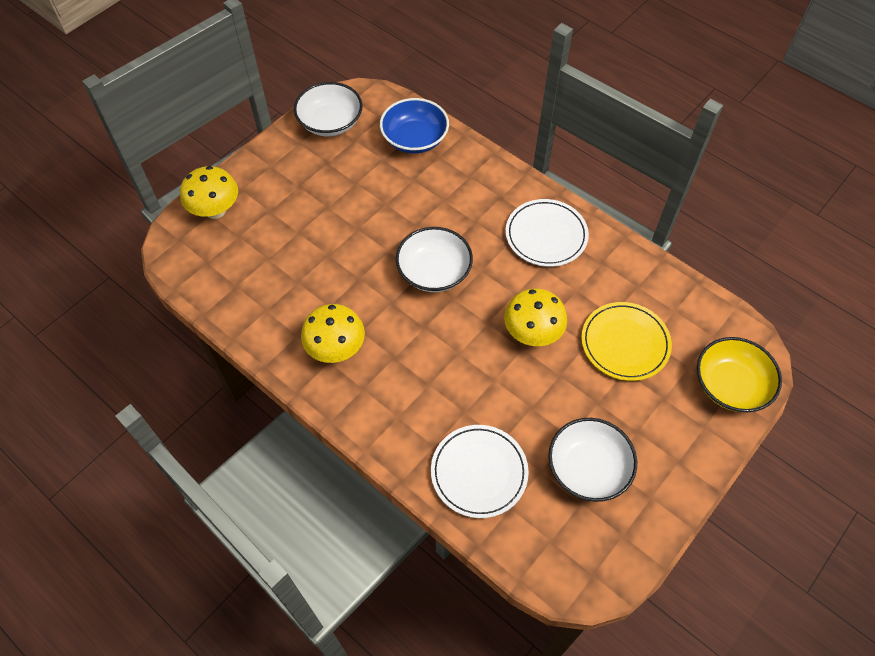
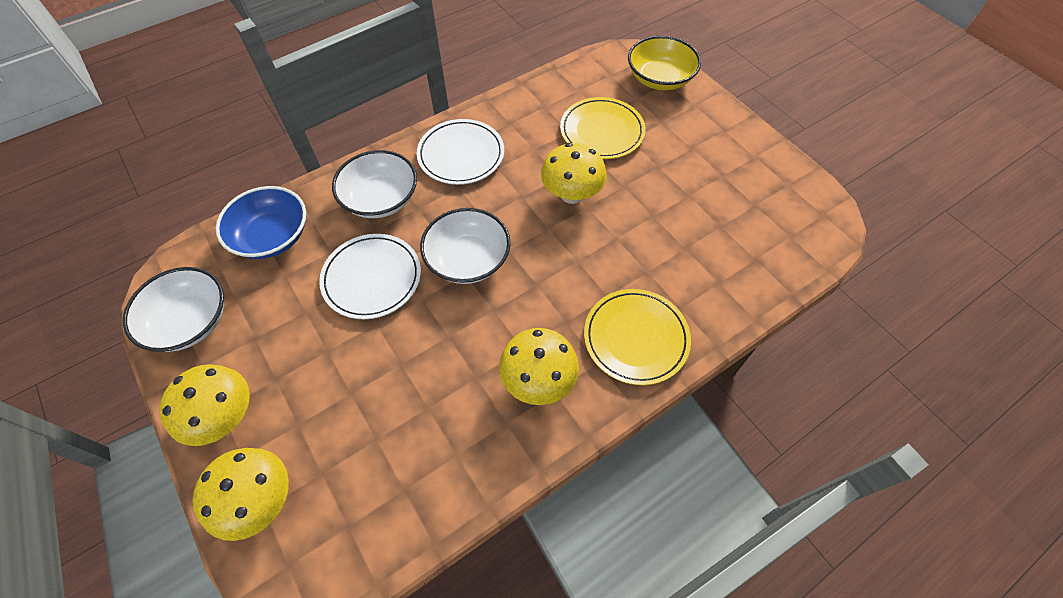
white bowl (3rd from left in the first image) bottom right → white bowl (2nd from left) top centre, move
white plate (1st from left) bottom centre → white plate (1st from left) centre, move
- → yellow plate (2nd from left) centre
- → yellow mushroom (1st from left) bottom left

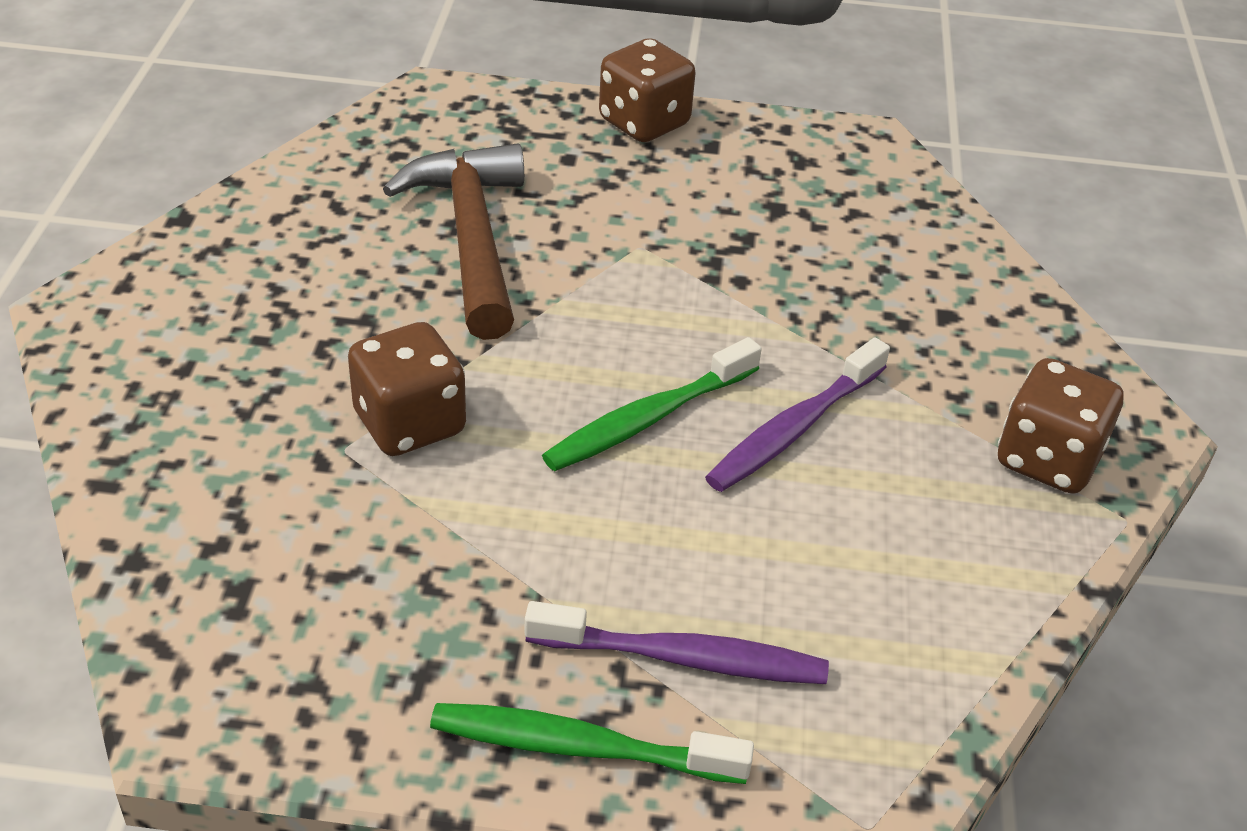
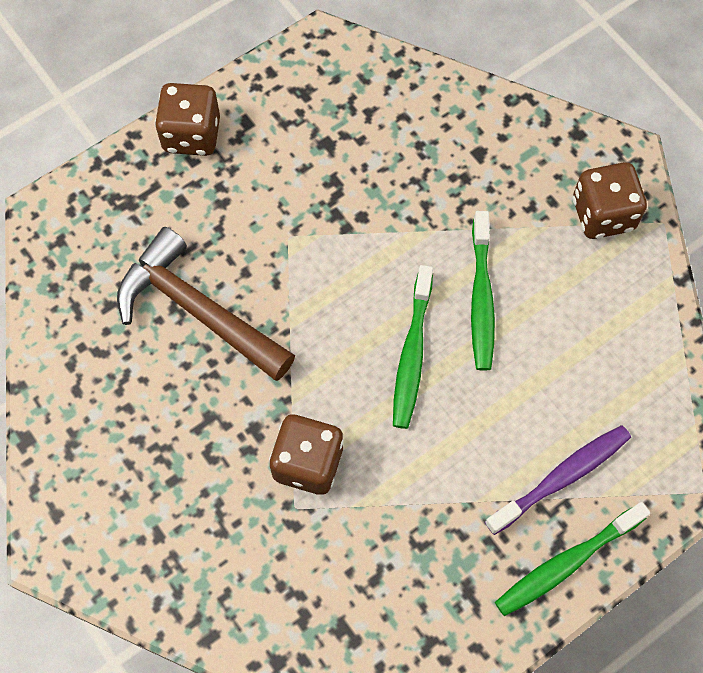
purple toothbrush (2nd from left) centre → green toothbrush (2nd from left) middle right

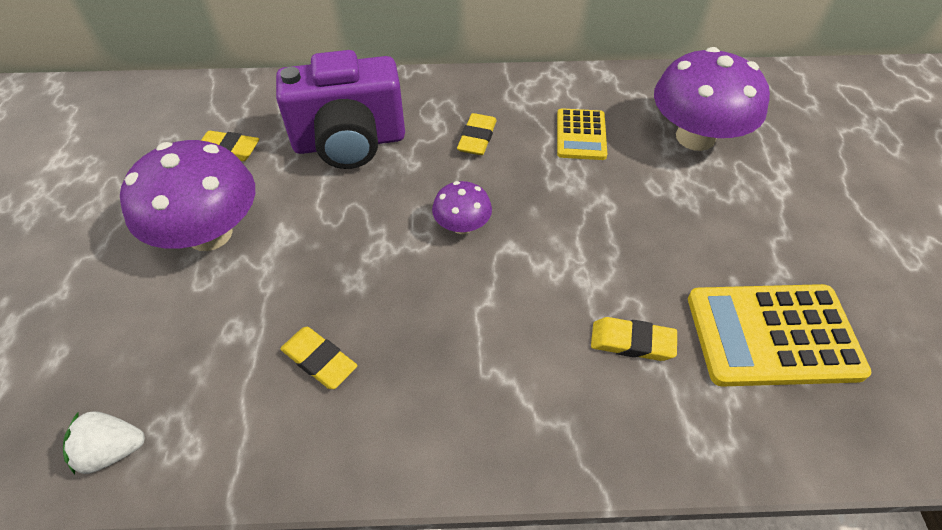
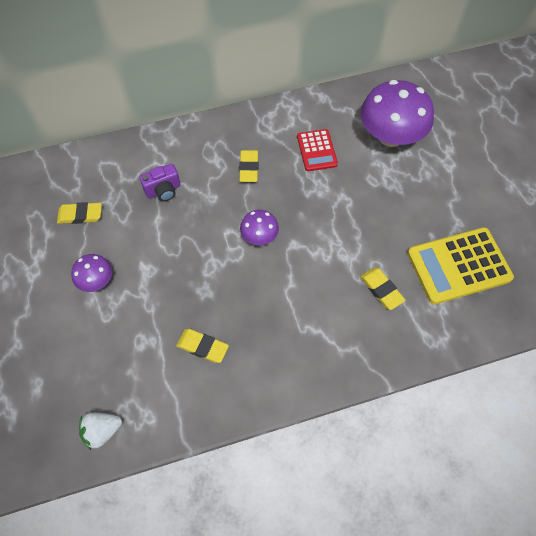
purple camera top centre → purple camera middle left, x0.46
yellow calculator (1st from left) top centre → red calculator top centre
purple mushroom (1st from left) middle left, x0.50
yellow eraser (4th from left) middle right, 60 degrees clockwise

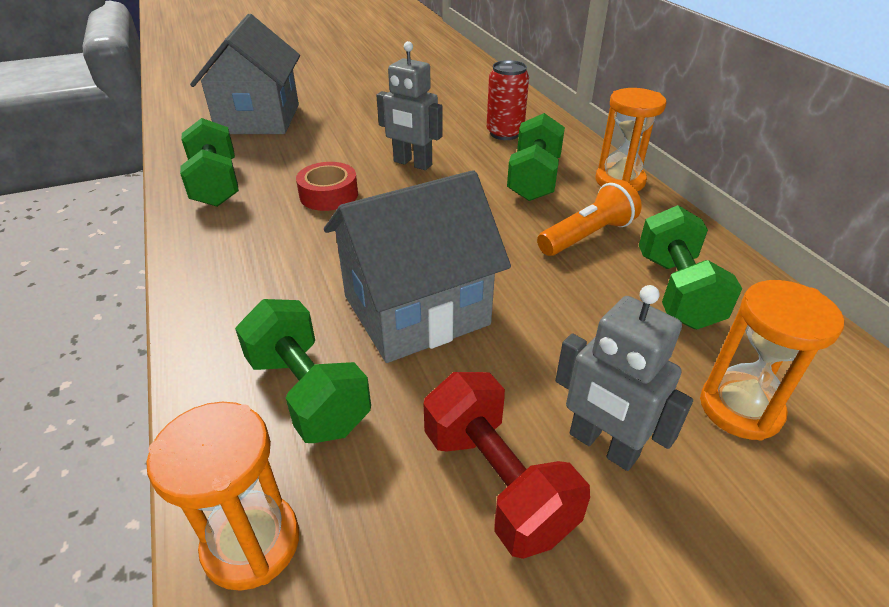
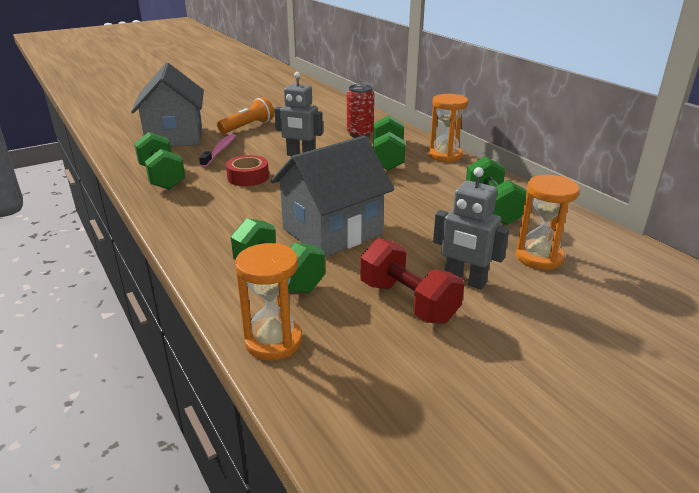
orange flashlight centre → orange flashlight top centre, move
- → pink toothbrush top left

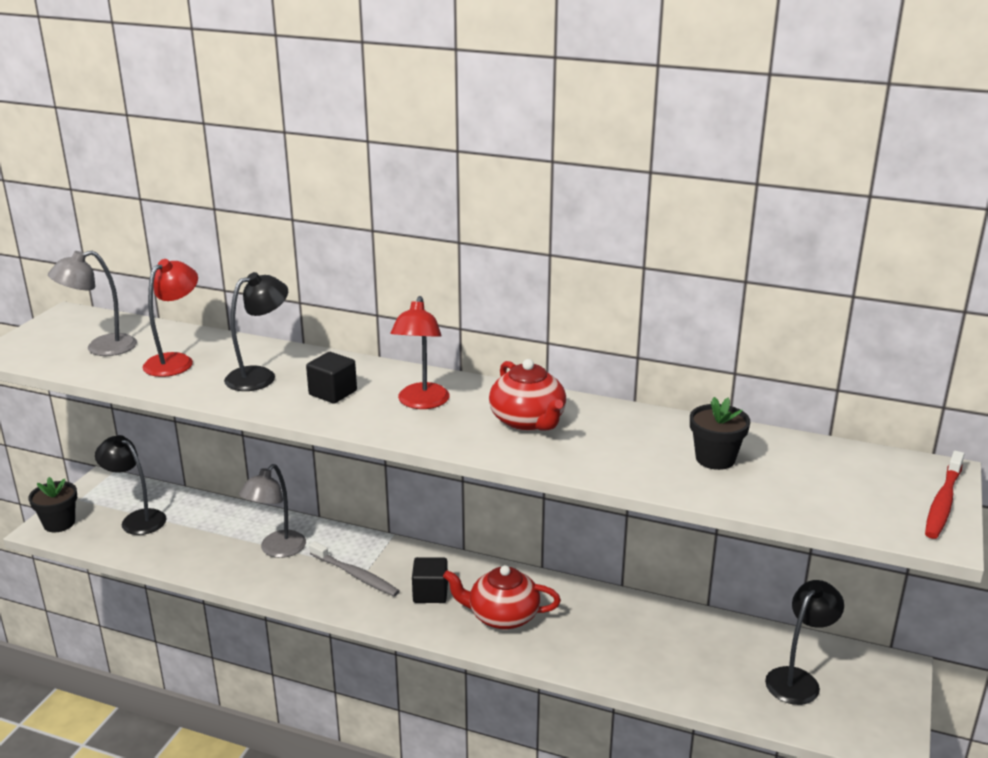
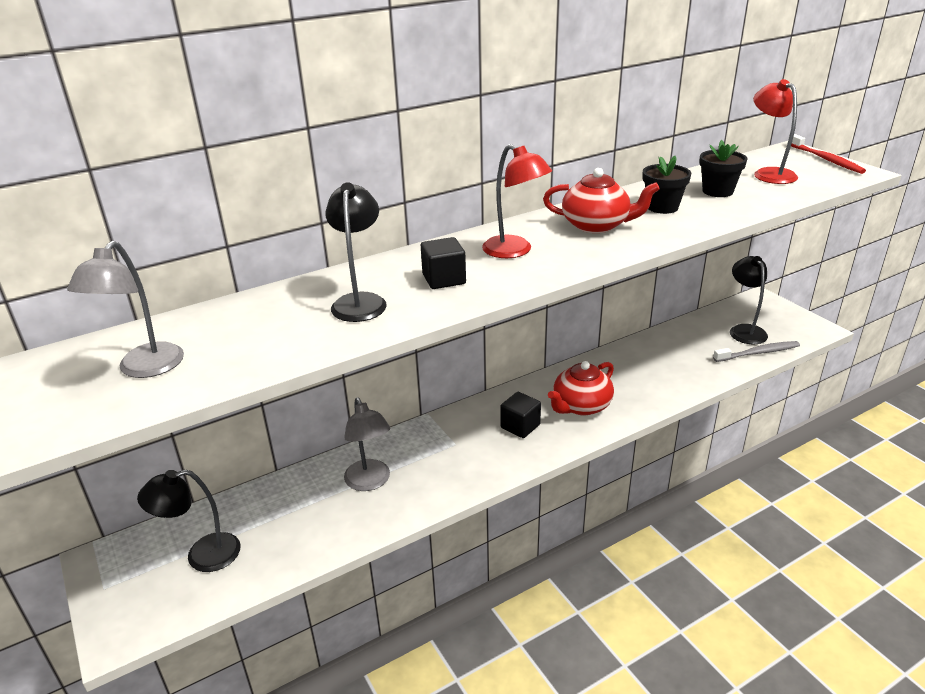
red lamp (1st from left in the first image) middle left → red lamp (2nd from left) top right, move
black flower pot (1st from left) middle left → black flower pot (1st from left) top right, move
grey toothbrush bottom centre → grey toothbrush middle right, move

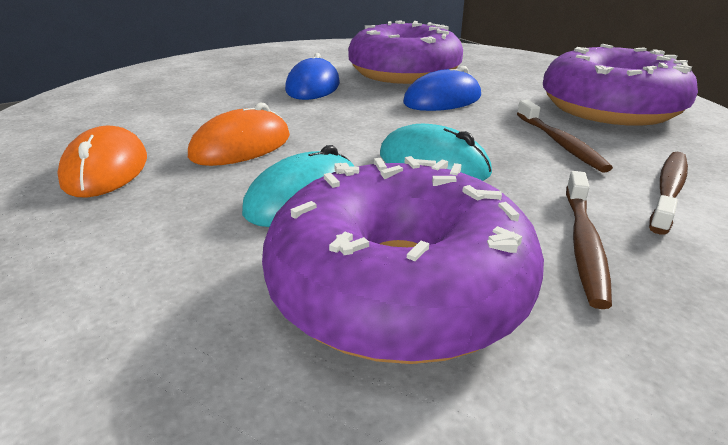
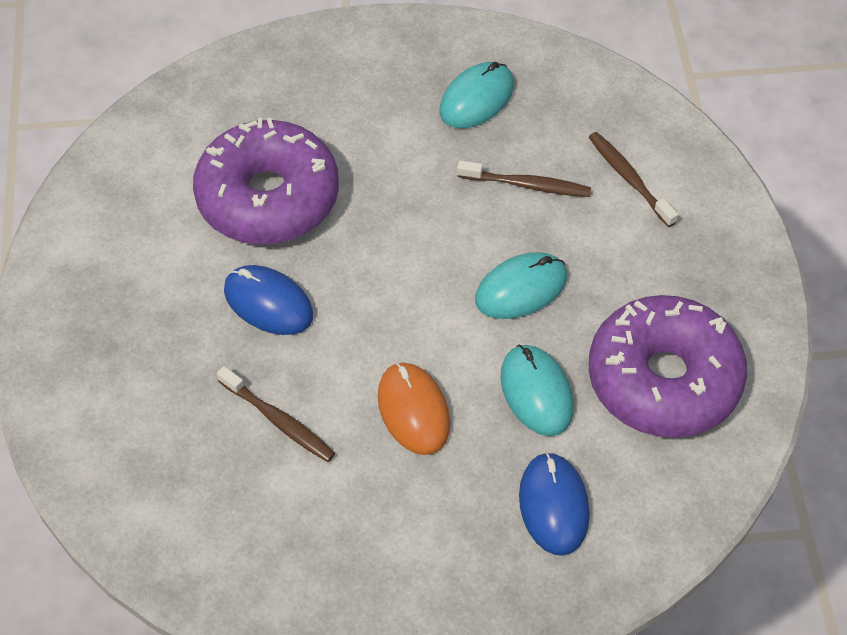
purple donut (3rd from left) top right → turquoise mouse (1st from left) top centre
blue mouse (2nd from left) top centre → blue mouse (2nd from left) bottom centre, move
orange mouse (1st from left) middle left → -
brown toothbrush (2nd from left in the first image) middle right → brown toothbrush (1st from left) middle left, move

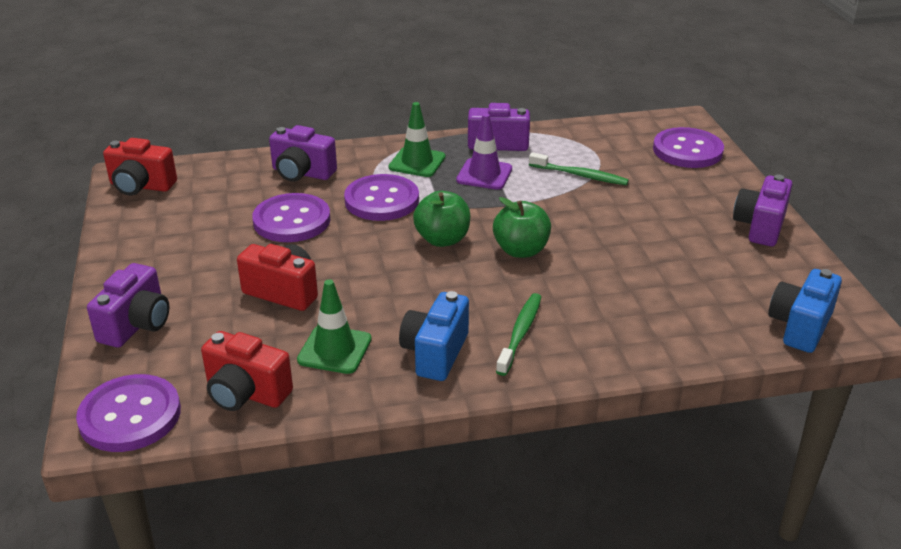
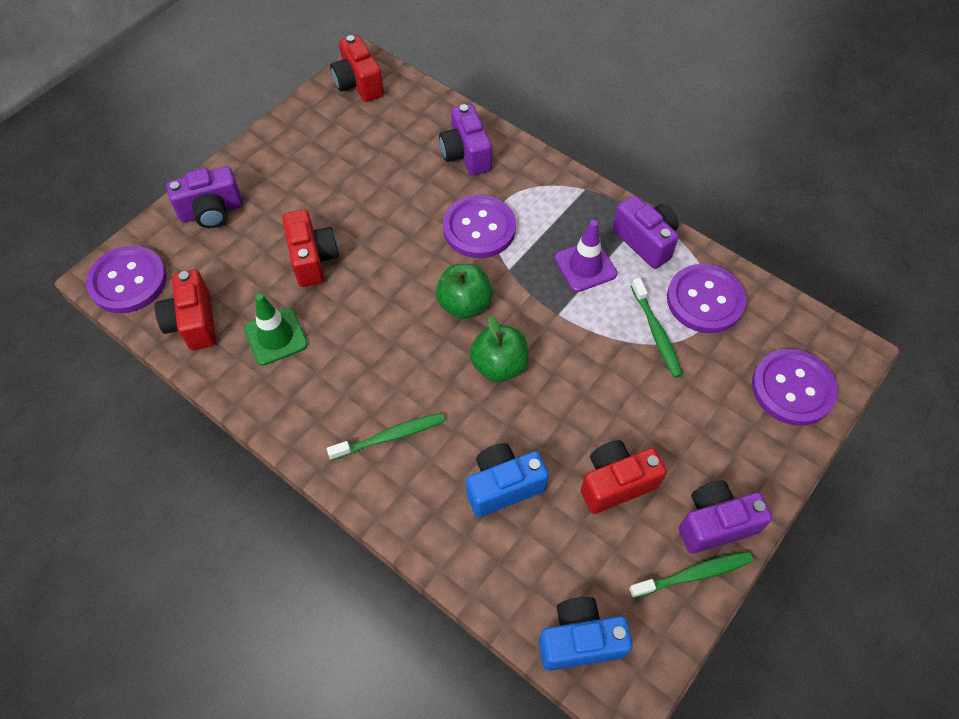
green traffic cone (2nd from left) top centre → -
purple button (2nd from left in the first image) middle left → purple button (3rd from left) middle right, move
blue camera (1st from left) centre → blue camera (1st from left) bottom centre, move
- → red camera (4th from left) centre
- → green toothbrush (3rd from left) bottom right

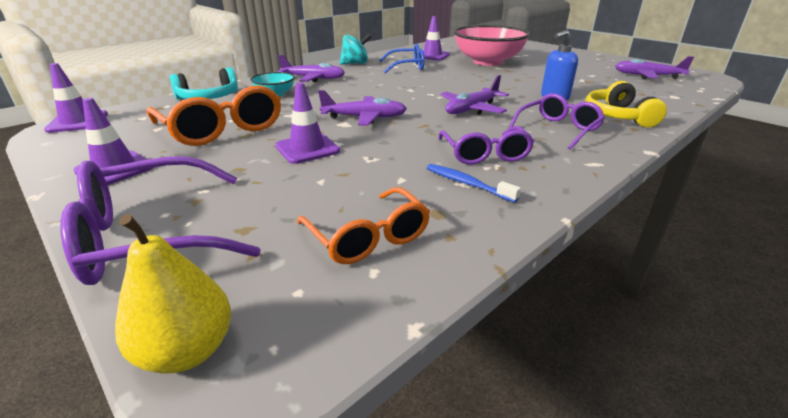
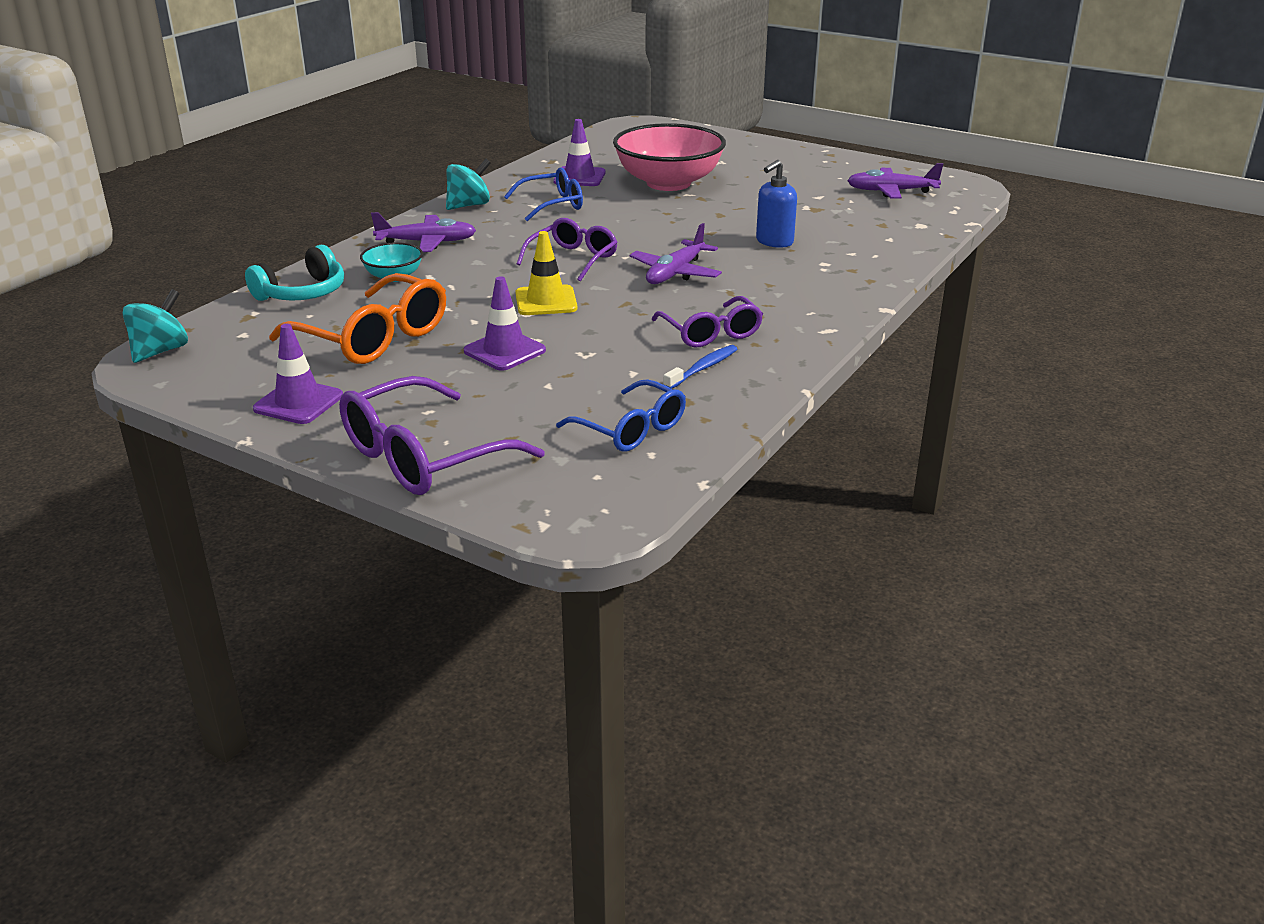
purple traffic cone (1st from left) top left → turquoise spinning top (1st from left) middle left
yellow headphones top right → -
purple plane (2nd from left) top centre → yellow traffic cone top centre
purple glasses (3rd from left in the first image) top right → purple glasses (2nd from left) top centre, move
blue toothbrush centre, 105 degrees clockwise
orange glasses (2nd from left) centre → blue glasses (2nd from left) centre
yellow pear bottom left → -

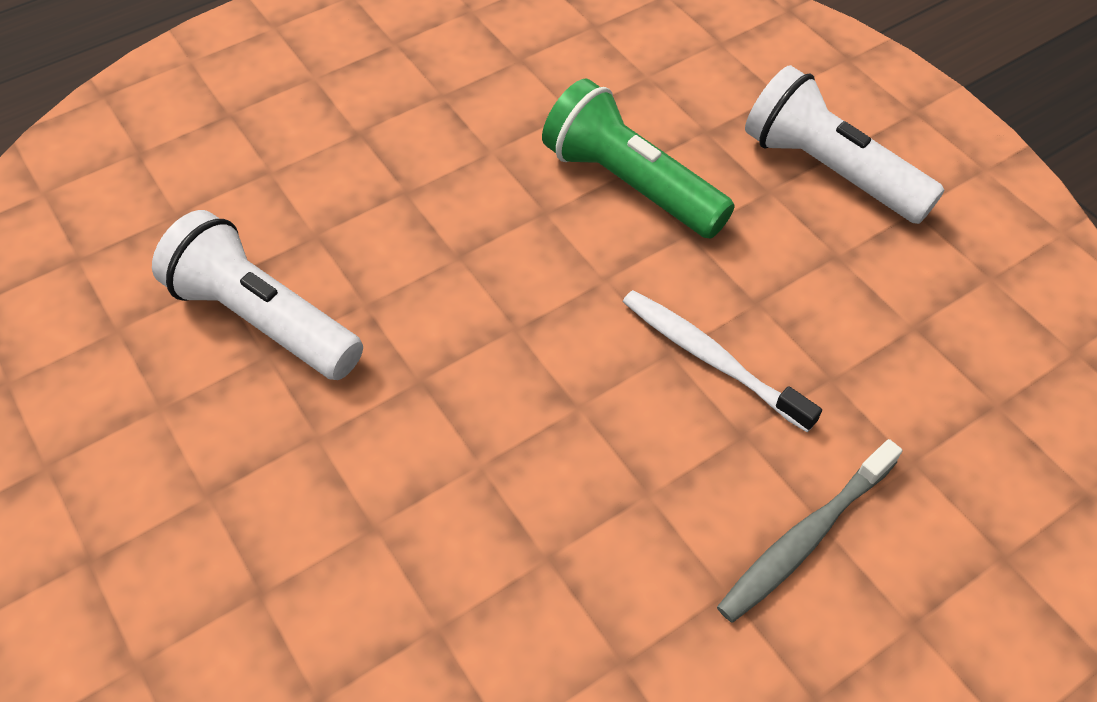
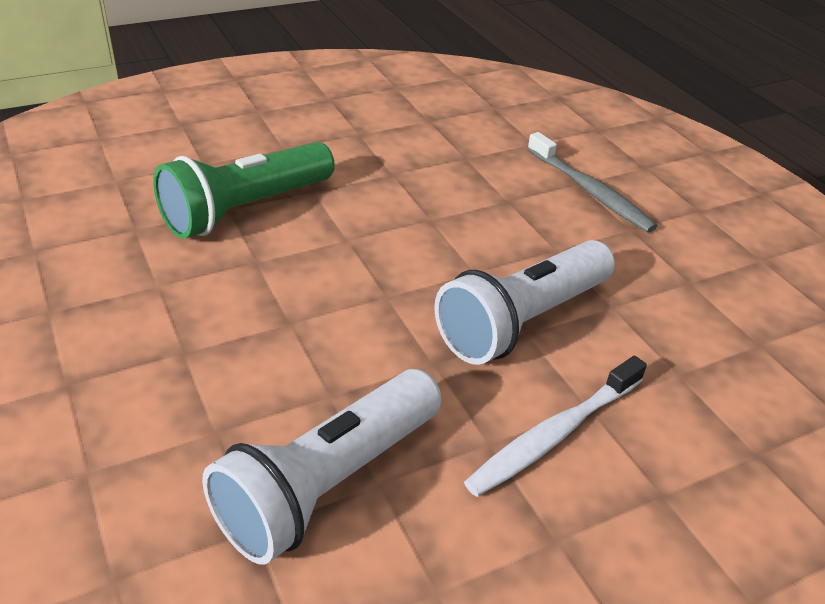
white flashlight (2nd from left) top right → white flashlight (2nd from left) centre, move
white toothbrush centre → white toothbrush bottom right, move

